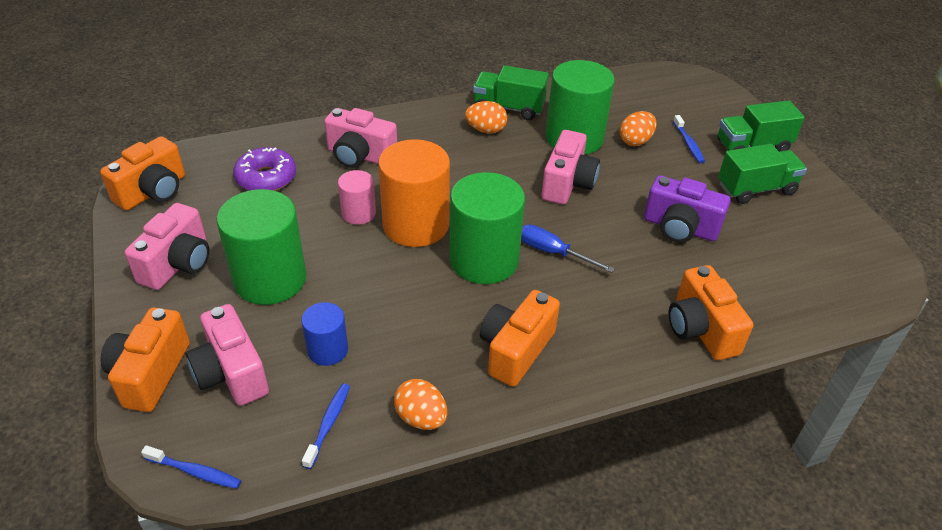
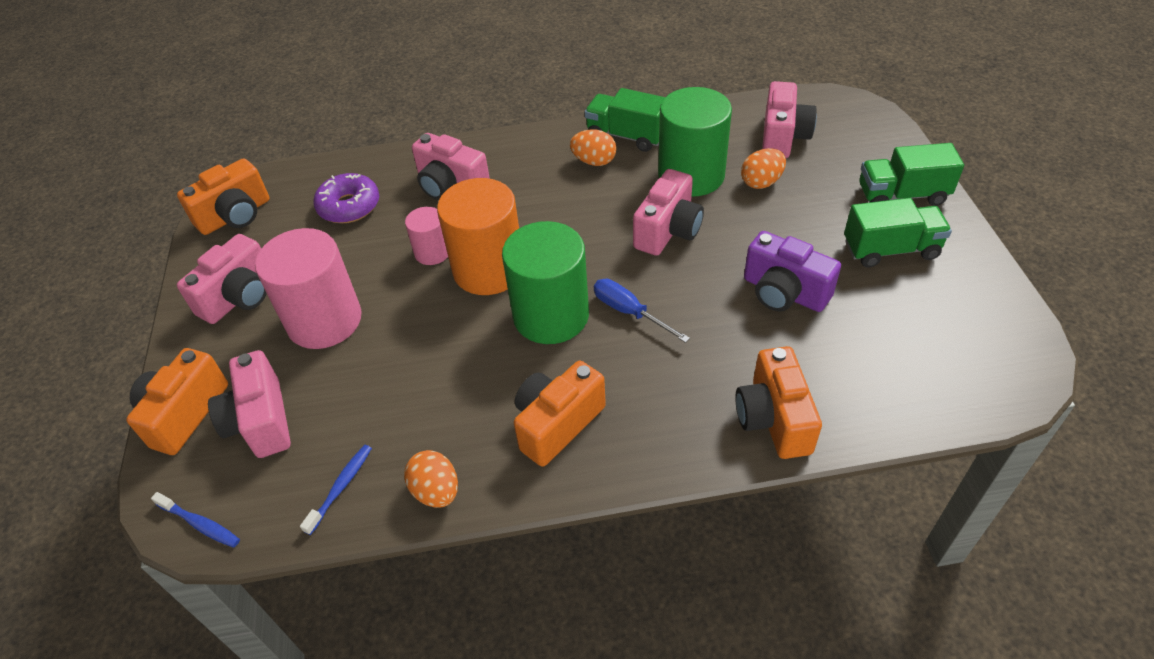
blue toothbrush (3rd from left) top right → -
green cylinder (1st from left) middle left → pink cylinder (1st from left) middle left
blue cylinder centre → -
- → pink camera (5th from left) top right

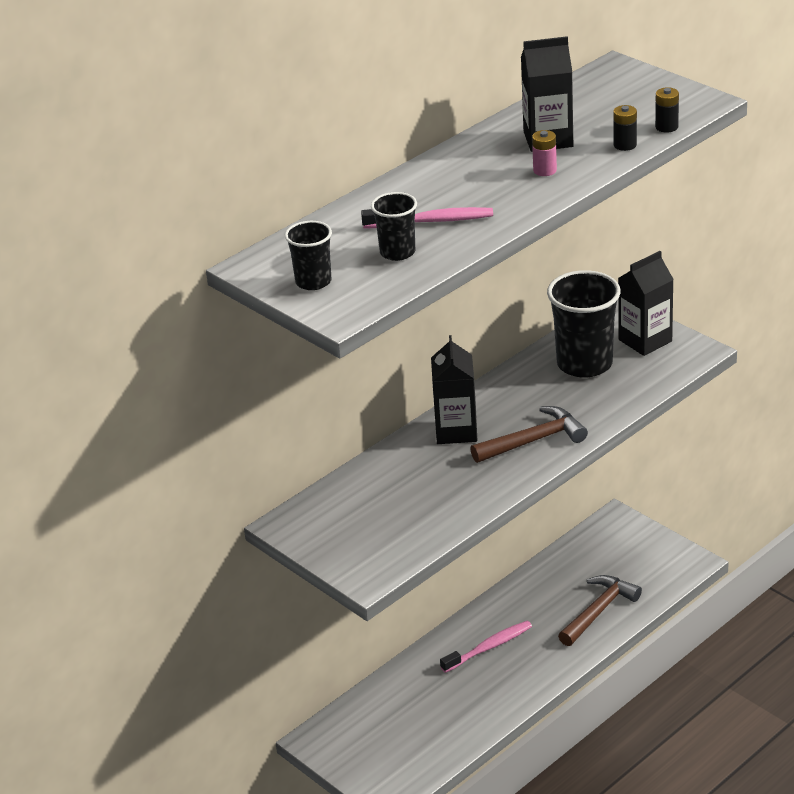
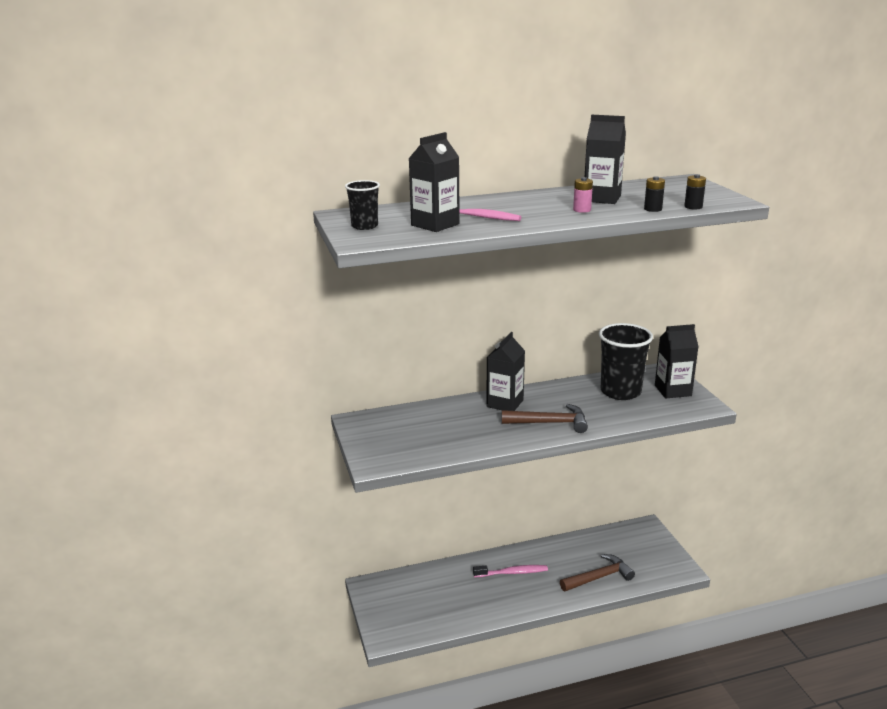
black cup (2nd from left) top centre → black carton (1st from left) top centre

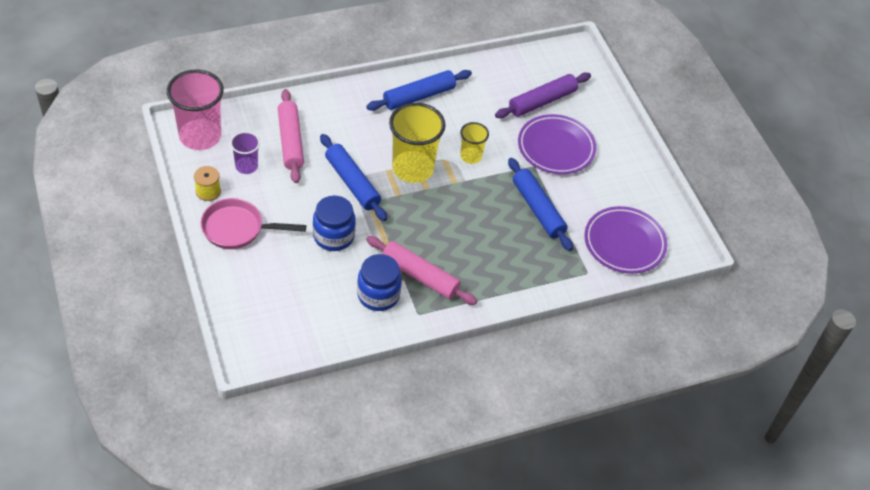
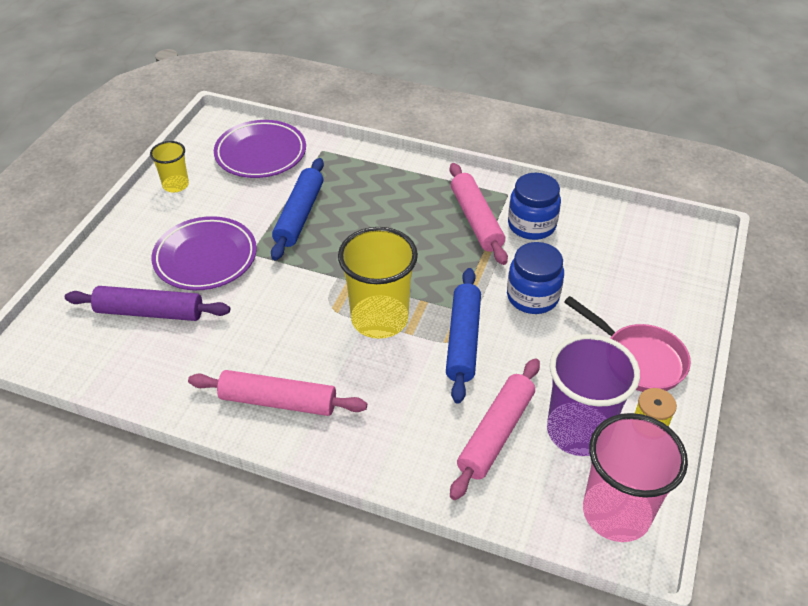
blue rolling pin (2nd from left) top centre → pink rolling pin (1st from left) centre
yellow cup (2nd from left in the first image) top centre → yellow cup (1st from left) top left, move
purple cup top left → purple cup middle right, x1.88

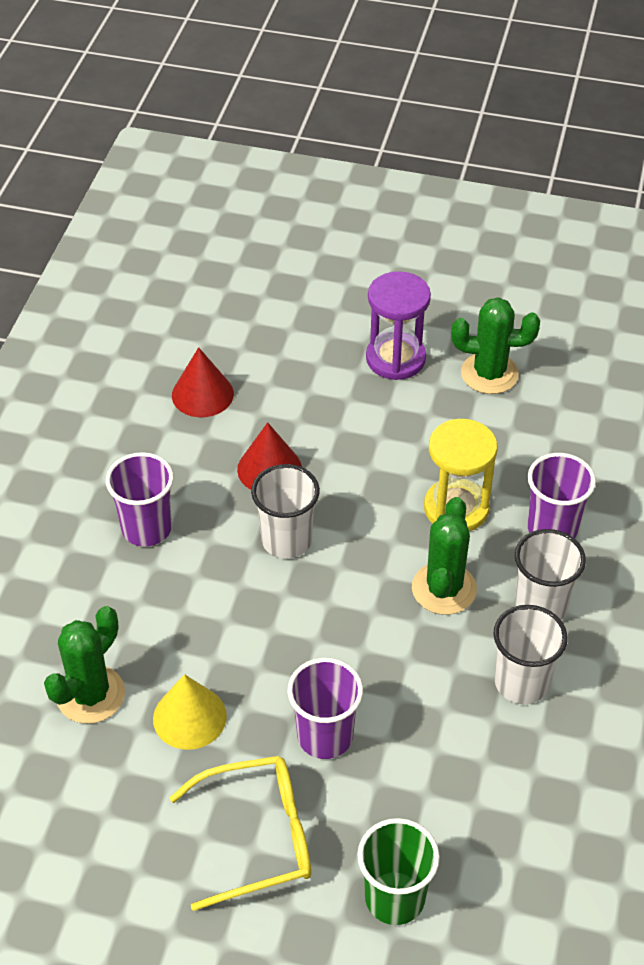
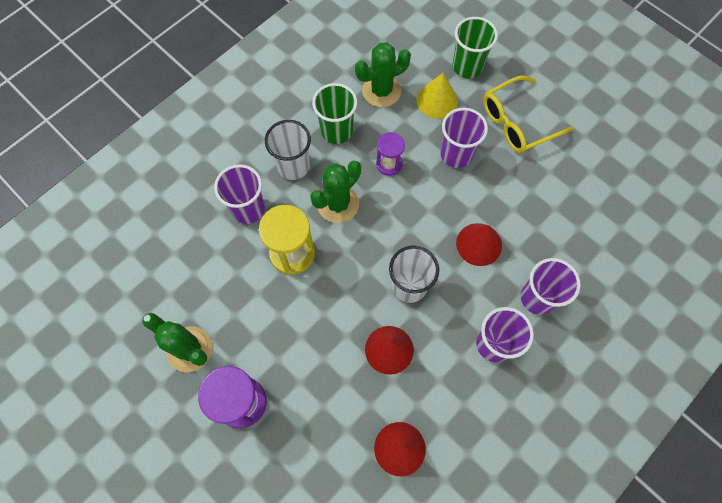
white cup (2nd from left) bottom right → green cup (1st from left) top centre
green cactus (1st from left in the first image) bottom left → green cactus (3rd from left) top centre, move
yellow cone bottom left → yellow cone top centre, move
yellow glasses bottom centre → yellow glasses top right, 45 degrees counterclockwise
- → purple hourglass (2nd from left) top centre
- → red cone (3rd from left) centre
- → purple cup (4th from left) middle right

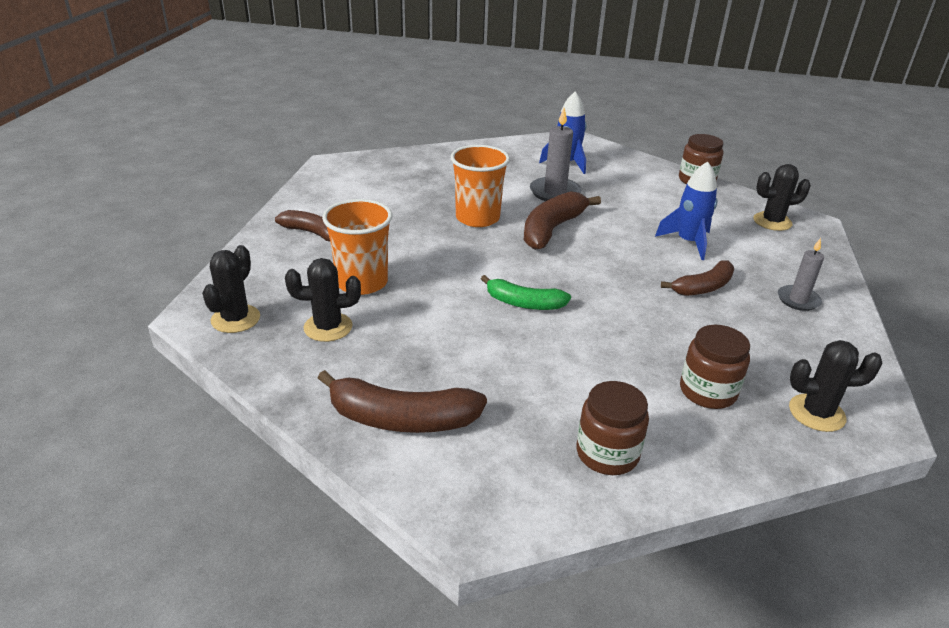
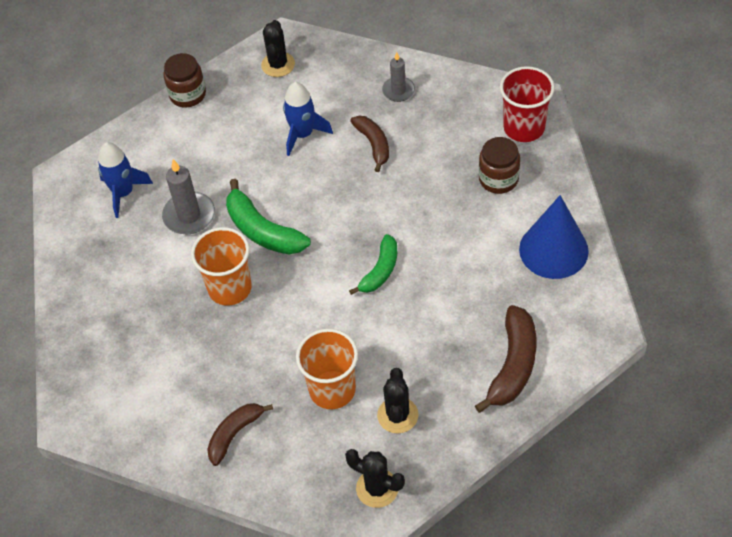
brown banana (3rd from left) centre → green banana (1st from left) centre
black cactus (4th from left) middle right → red cup top right
brown jar (1st from left) bottom centre → blue cone middle right

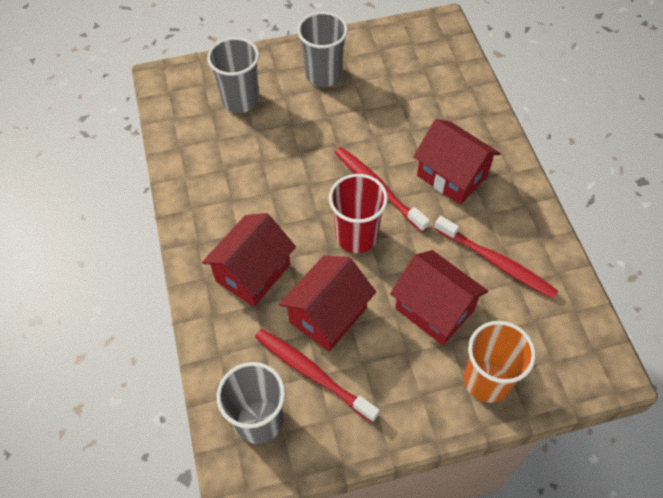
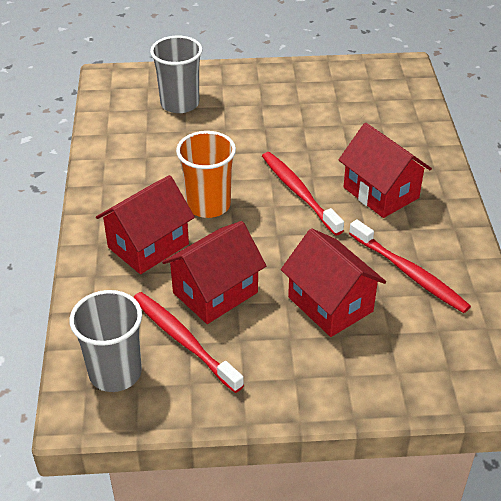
grey cup (3rd from left) top centre → -
red cup centre → -
orange cup bottom right → orange cup centre, move

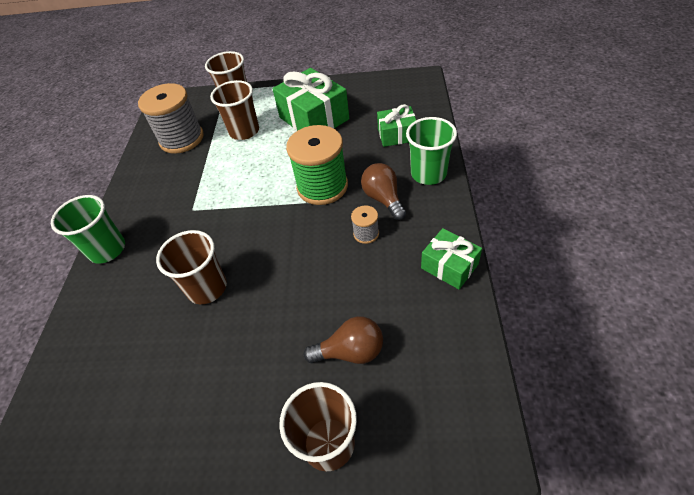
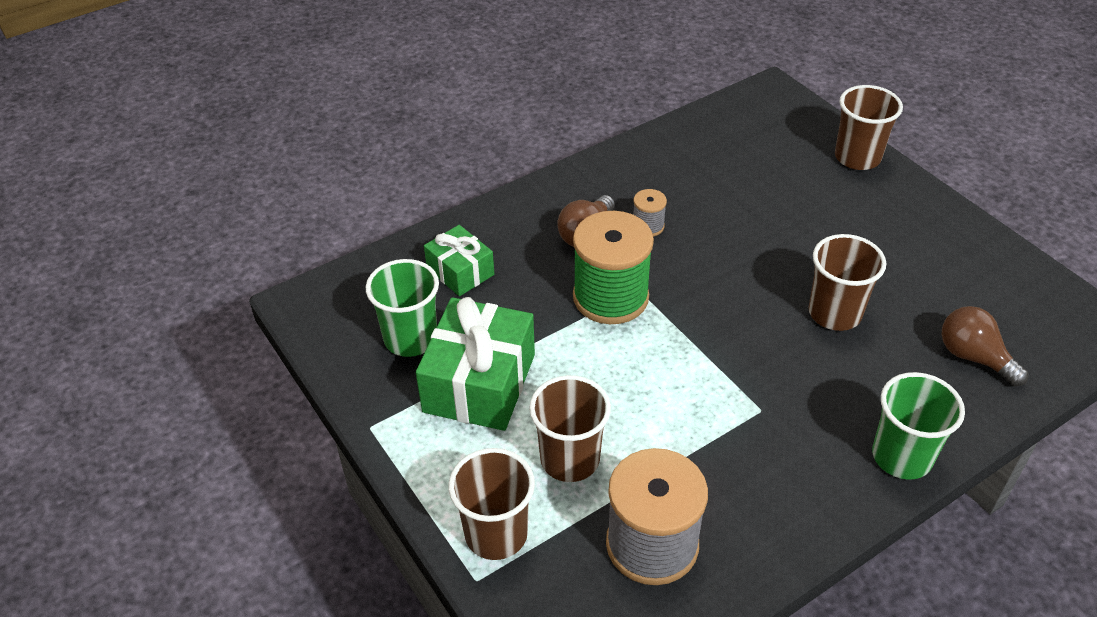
green cup (2nd from left in the first image) top centre → green cup (1st from left) centre, move
green gift (3rd from left) centre → -
brown light bulb (1st from left in the first image) bottom centre → brown light bulb (2nd from left) middle right, move

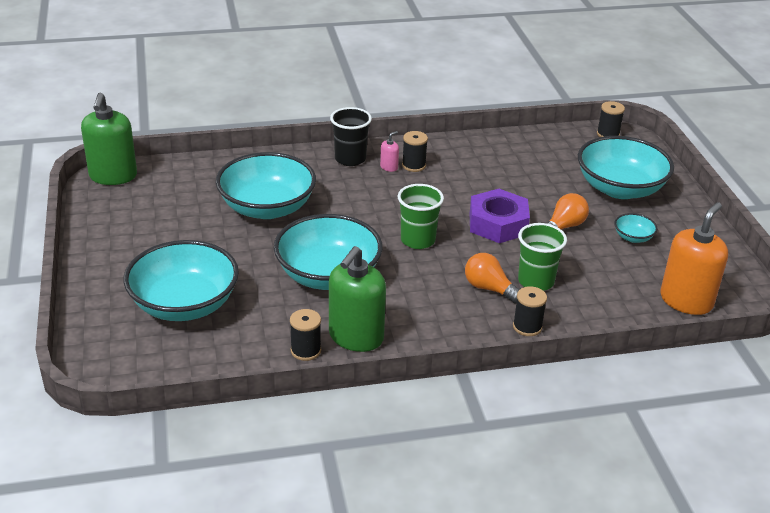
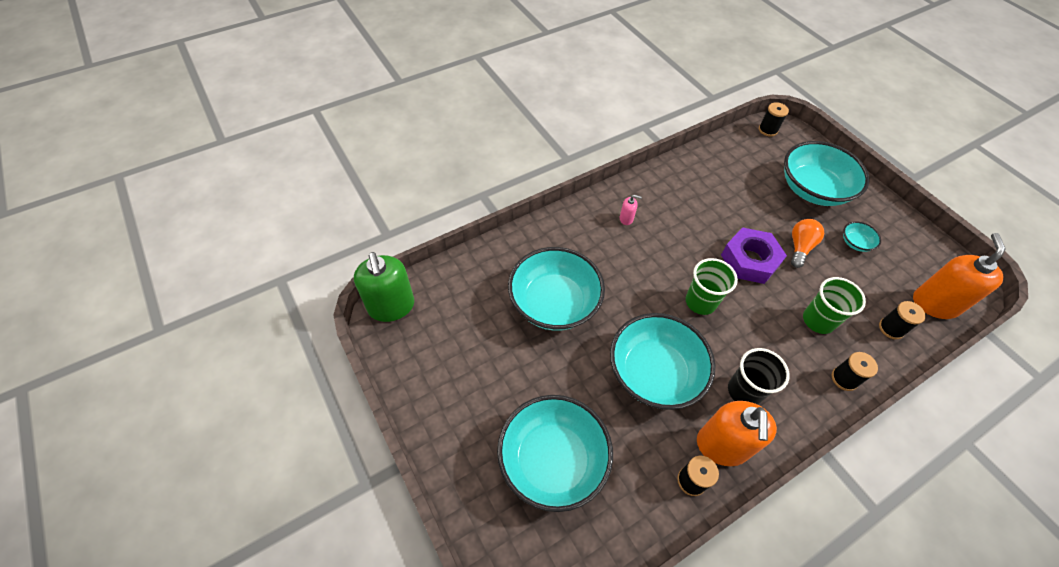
black cup top centre → black cup middle right, move
pink soap dispenser top centre → pink soap dispenser centre, 75 degrees clockwise
black spool (2nd from left in the first image) top centre → black spool (4th from left) middle right, move
green soap dispenser (2nd from left) centre → orange soap dispenser (1st from left) bottom right
orange light bulb (1st from left) centre → -

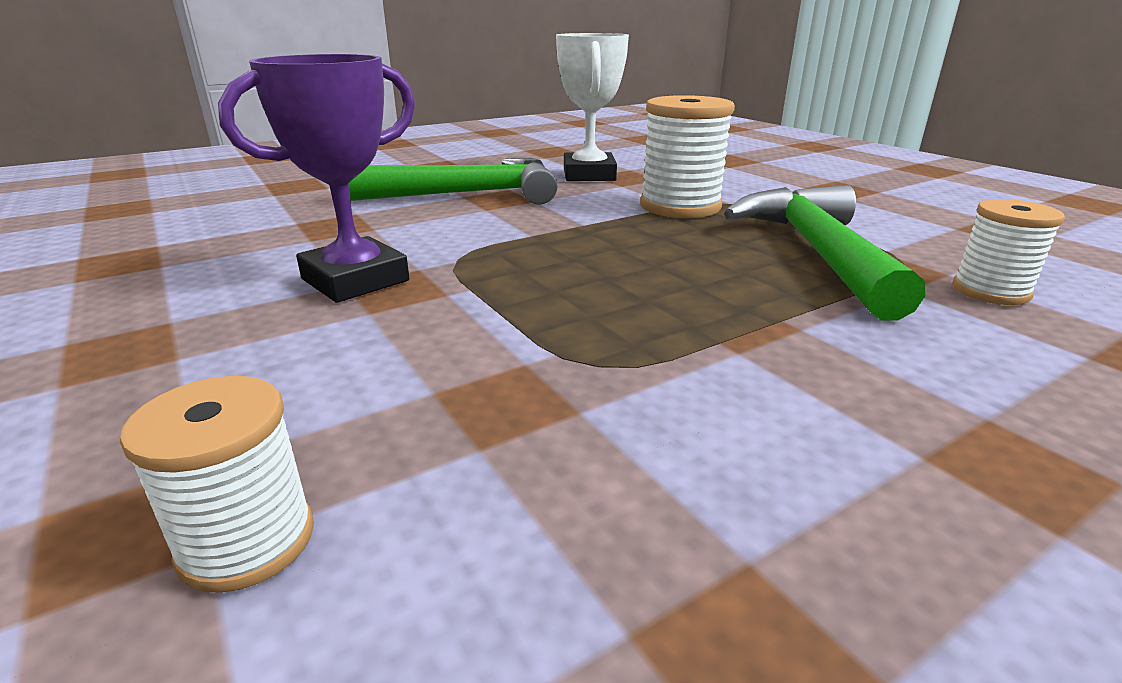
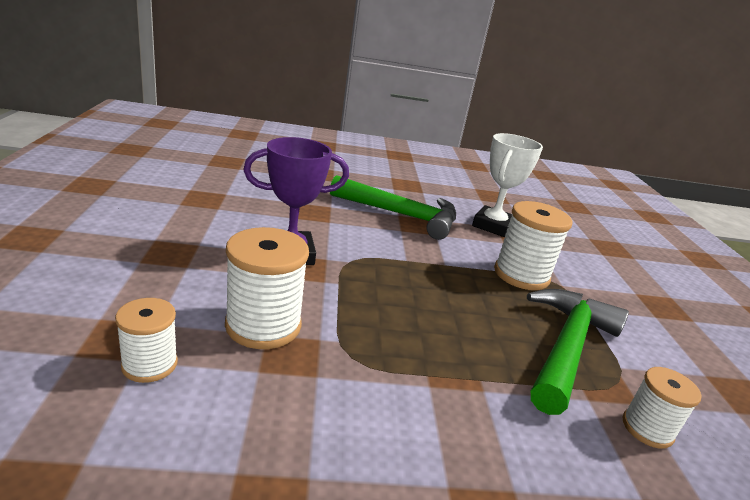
- → white spool (2nd from left) centre

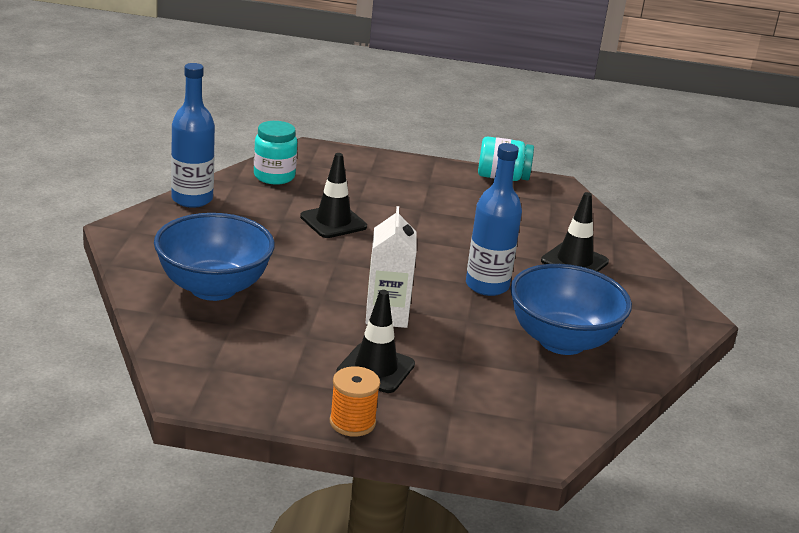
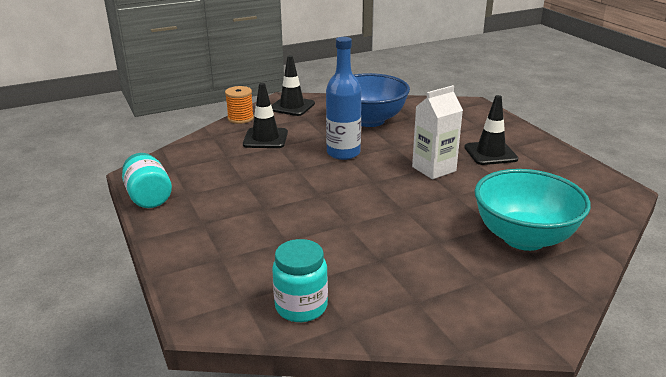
blue bottle (1st from left) top left → -
black traffic cone (1st from left in the first image) centre → black traffic cone (2nd from left) top centre, move
blue bowl (1st from left) middle left → turquoise bowl middle right
orange spool bottom centre → orange spool top centre, move

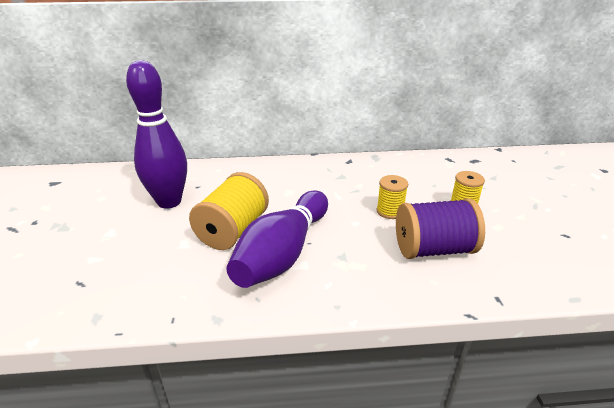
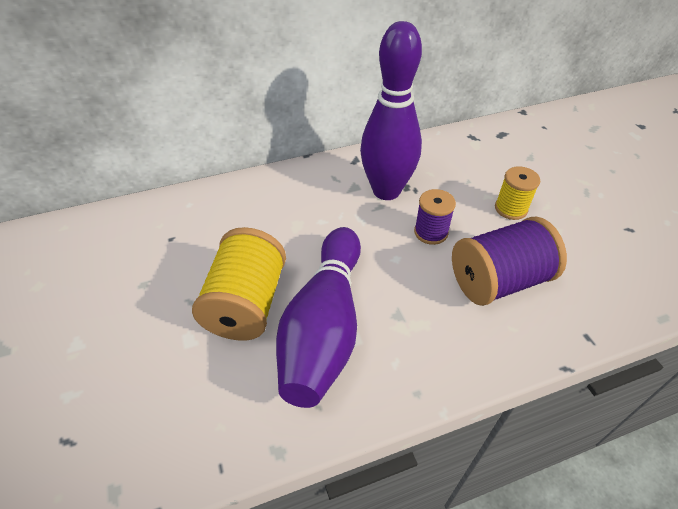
purple bowling pin (1st from left in the first image) top left → purple bowling pin (2nd from left) top centre, move
yellow spool (2nd from left) centre → purple spool (1st from left) centre

